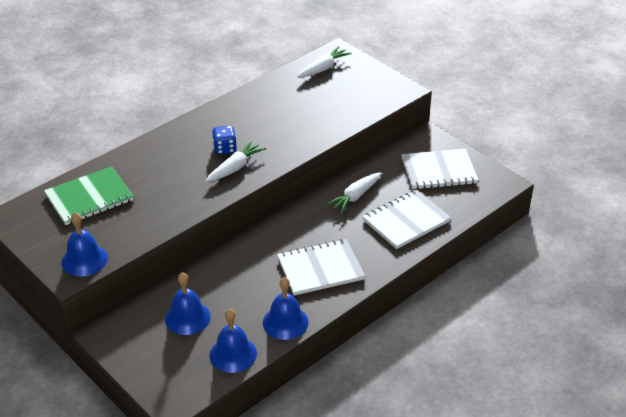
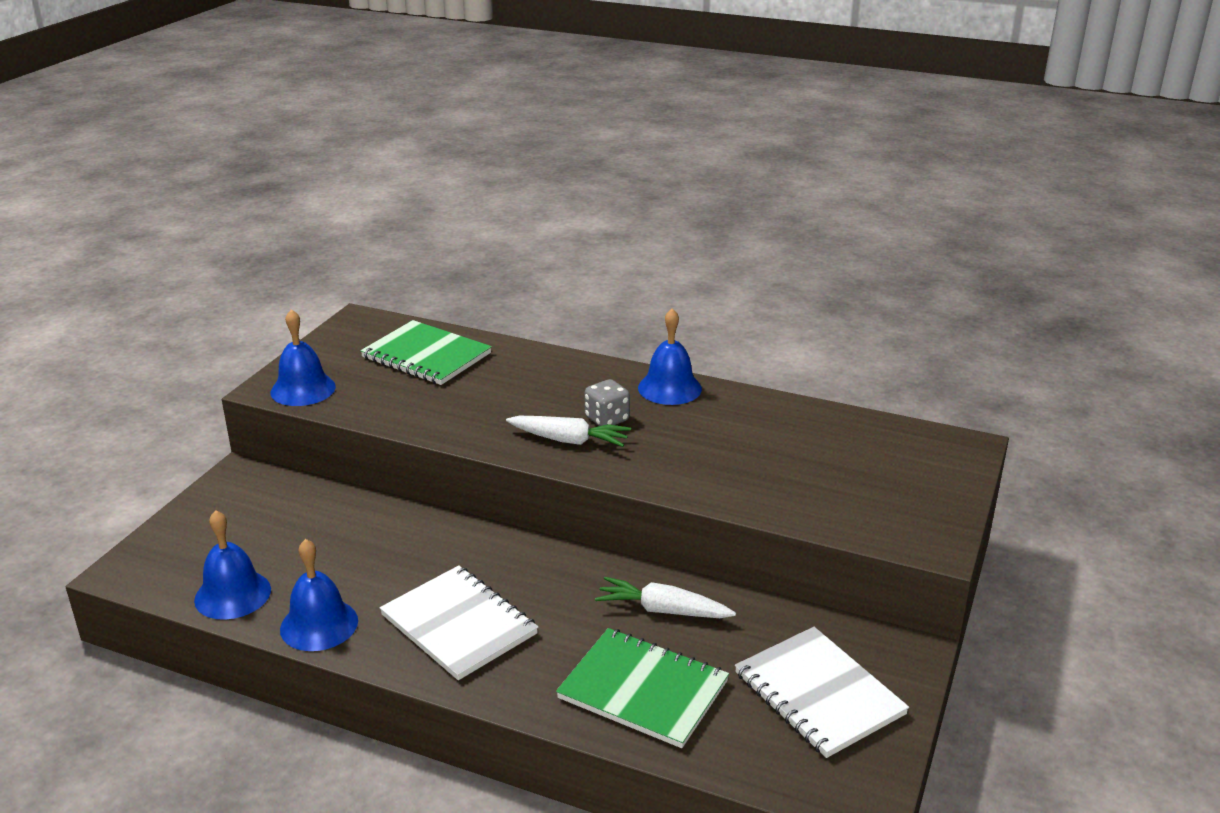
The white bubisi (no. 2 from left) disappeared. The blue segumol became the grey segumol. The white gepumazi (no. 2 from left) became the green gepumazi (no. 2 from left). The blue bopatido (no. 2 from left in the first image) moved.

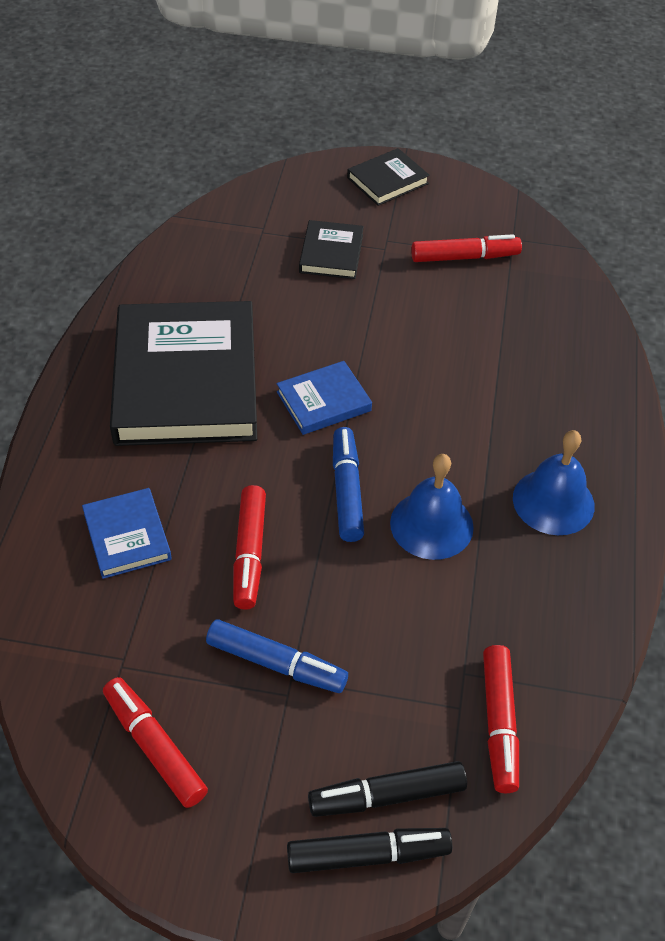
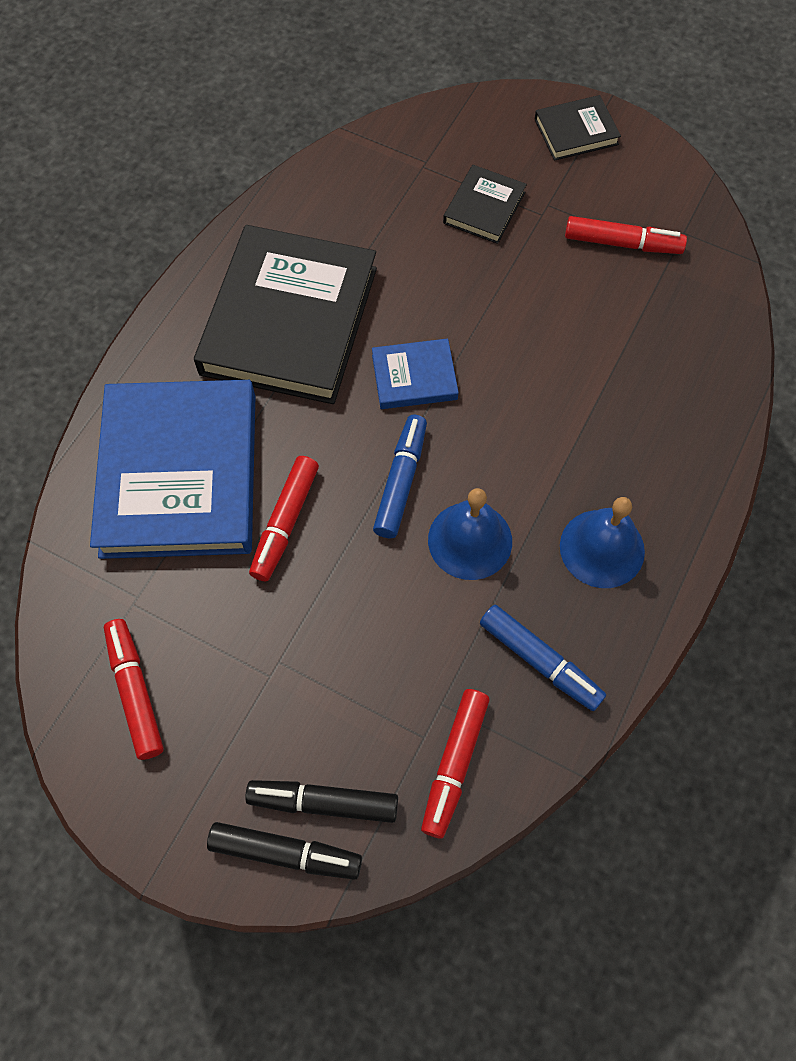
The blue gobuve (no. 1 from left) changed to 2.20 times the size. The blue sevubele (no. 1 from left in the first image) moved.

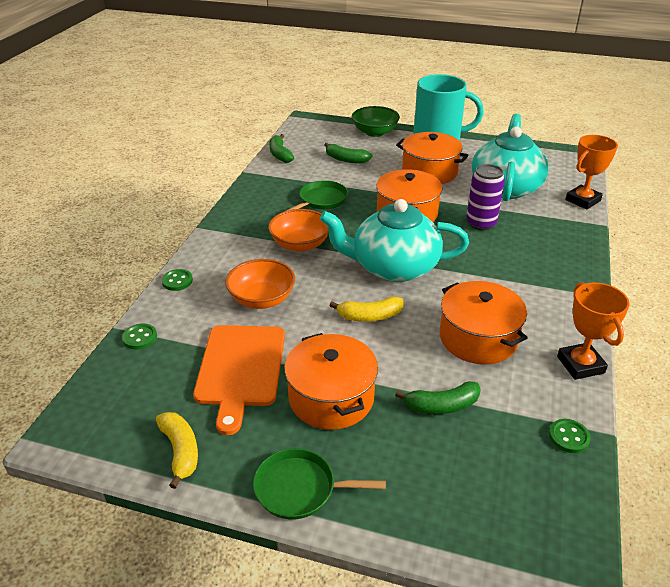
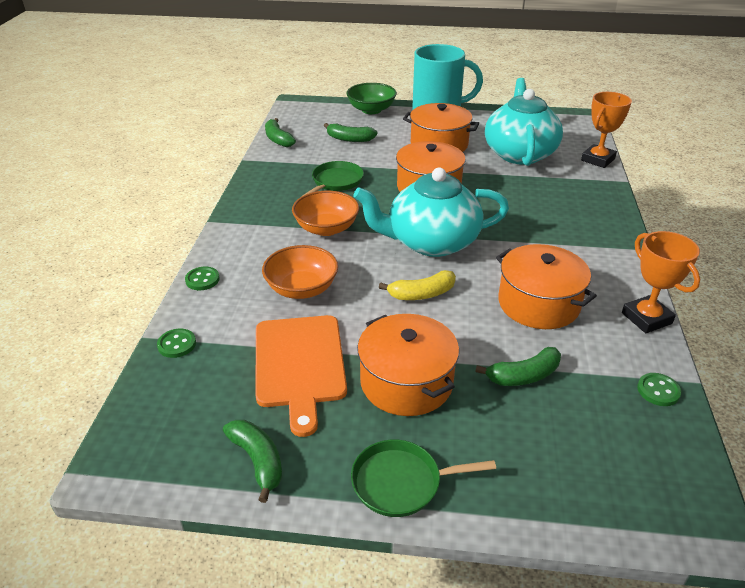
The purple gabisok disappeared. The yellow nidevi (no. 1 from left) became the green nidevi (no. 1 from left).

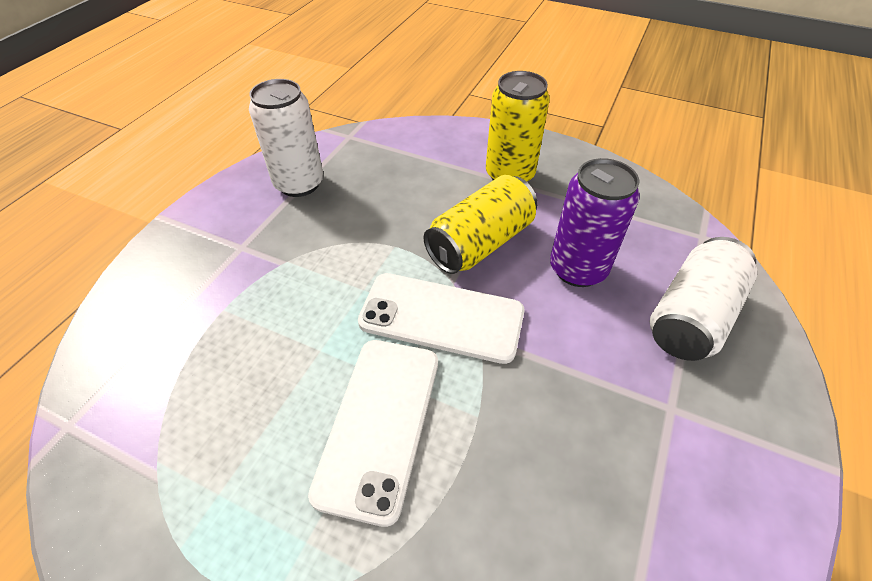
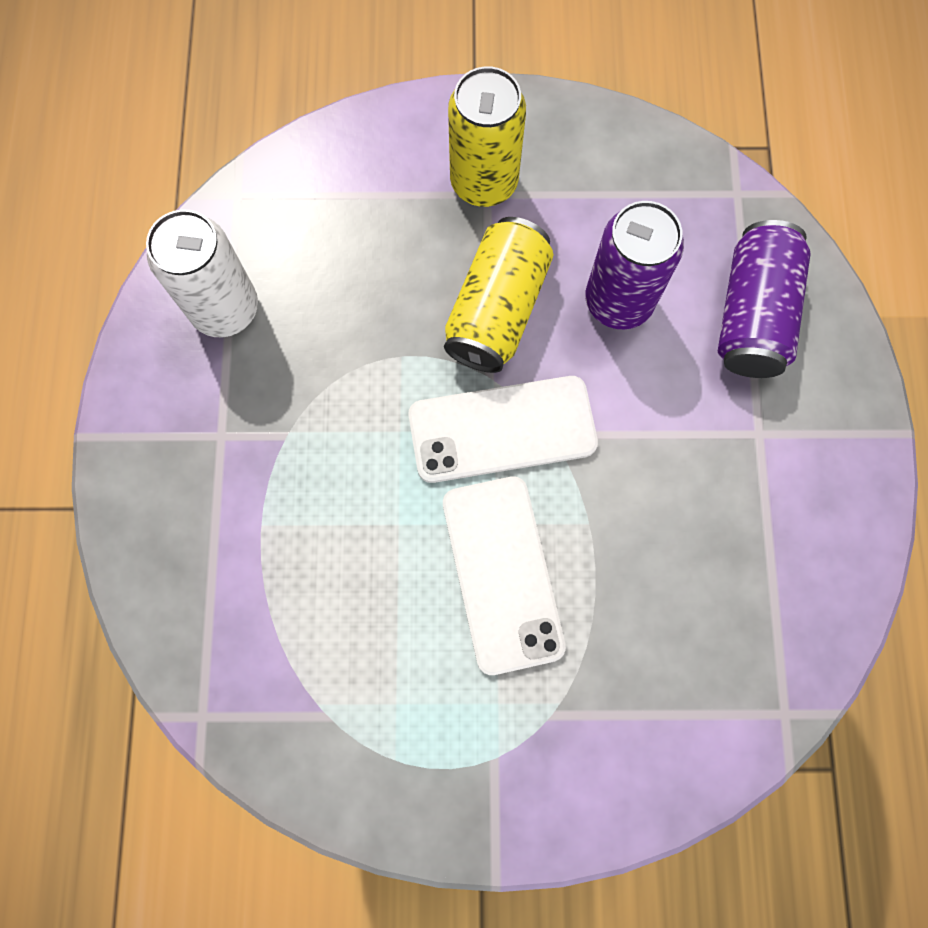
The white gabisok (no. 2 from left) became the purple gabisok (no. 2 from left).

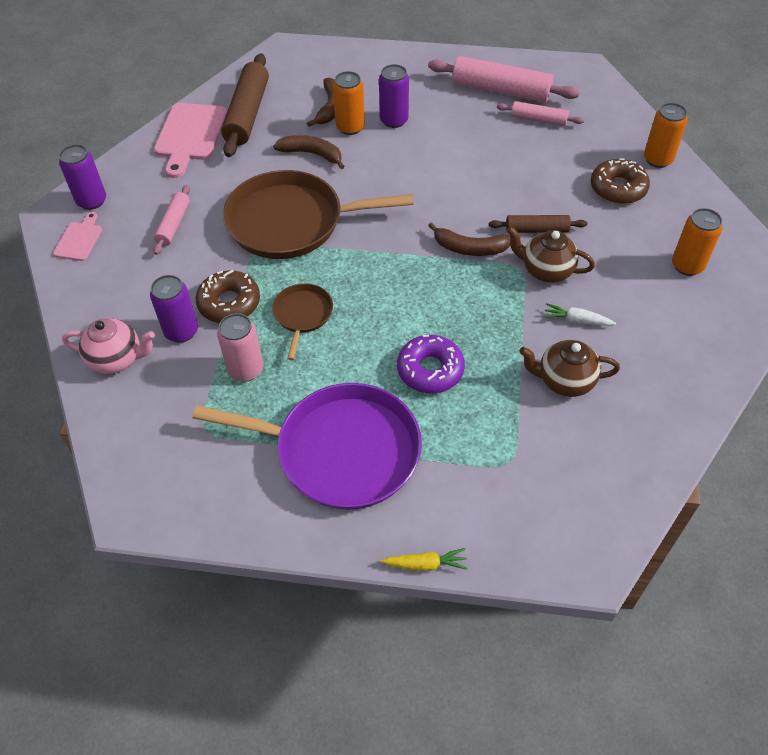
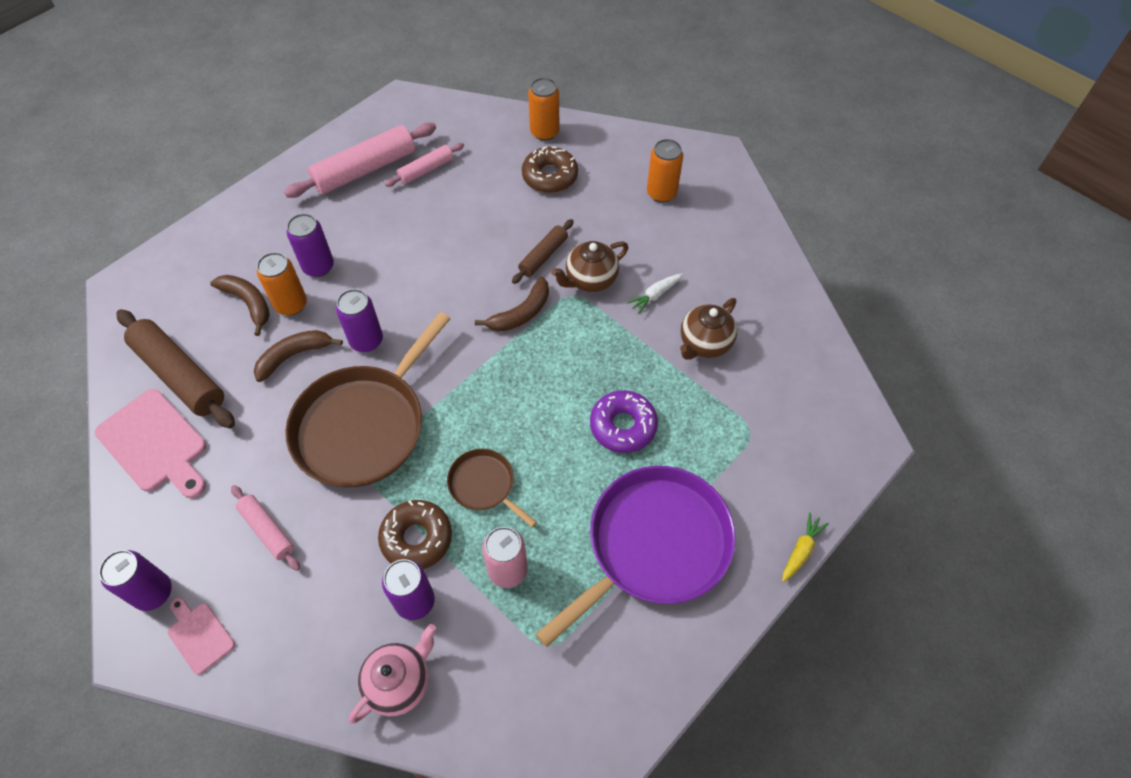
The purple gabisok (no. 3 from left) appeared.

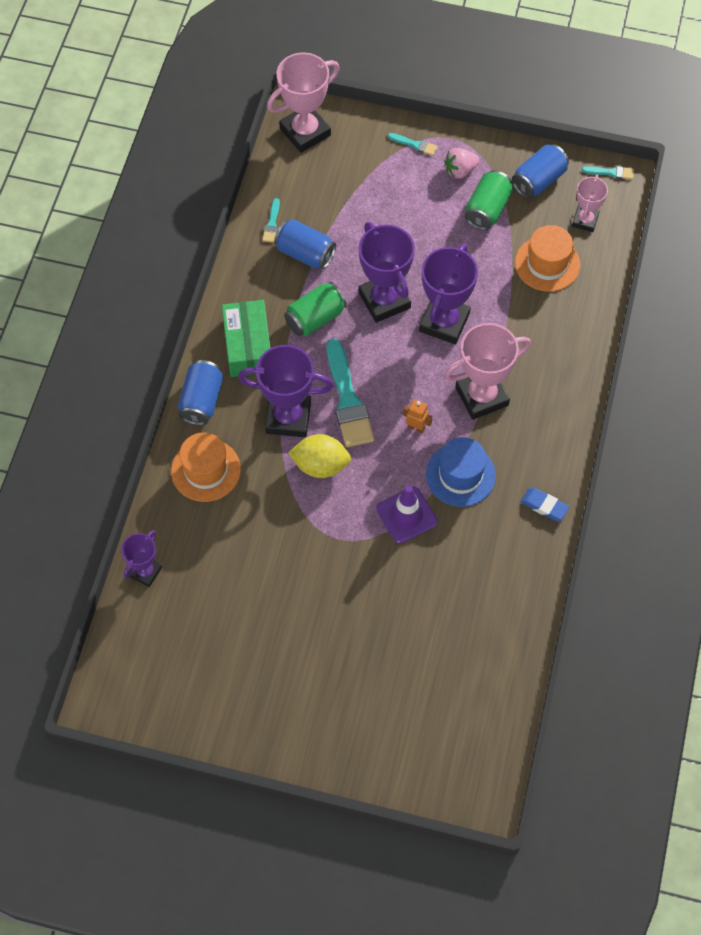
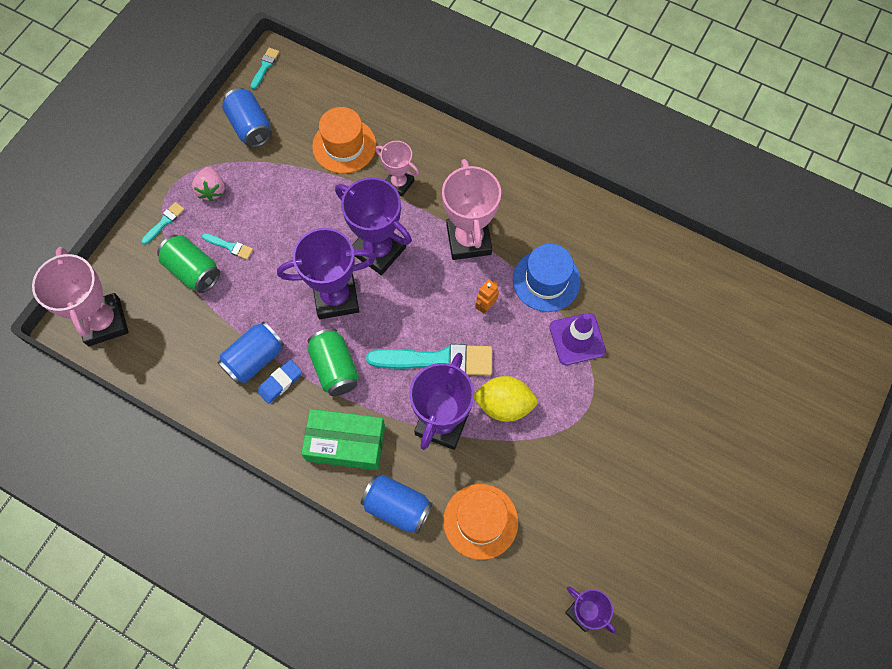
The green gabisok (no. 2 from left in the first image) moved. The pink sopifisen (no. 3 from left in the first image) moved. The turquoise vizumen (no. 1 from left in the first image) moved. The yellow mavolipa turned 75 degrees clockwise. The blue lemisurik moved.

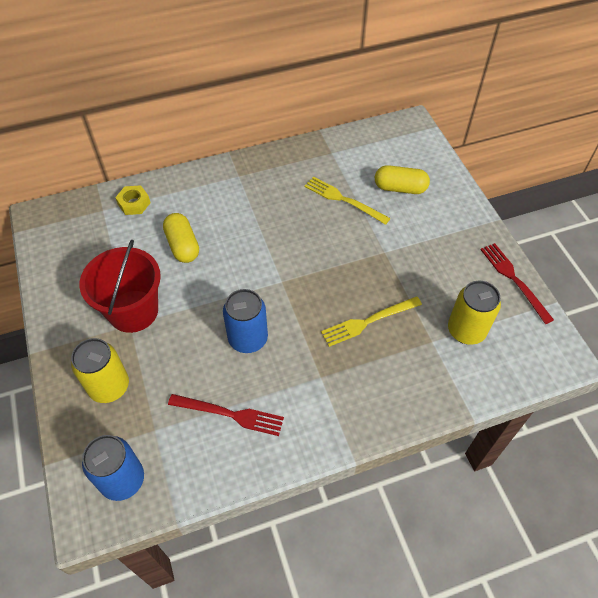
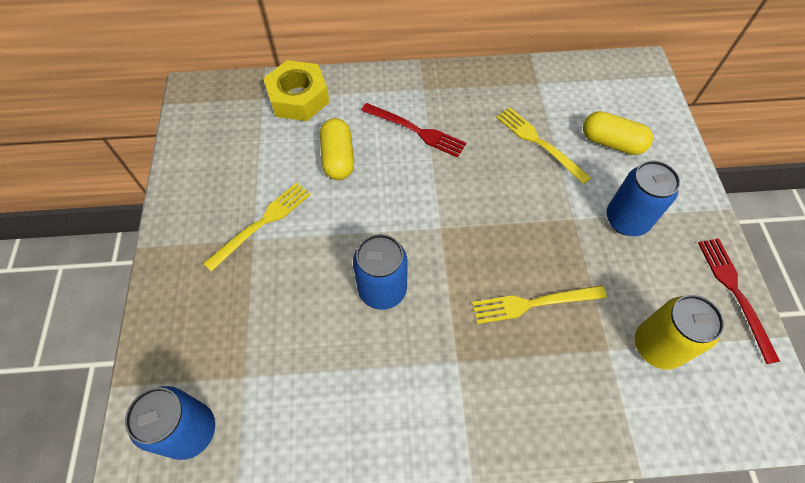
The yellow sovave changed to 1.71 times the size. The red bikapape was replaced by the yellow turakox (no. 1 from left). The yellow gabisok (no. 1 from left) disappeared. The red turakox (no. 1 from left) moved. The blue gabisok (no. 3 from left) appeared.

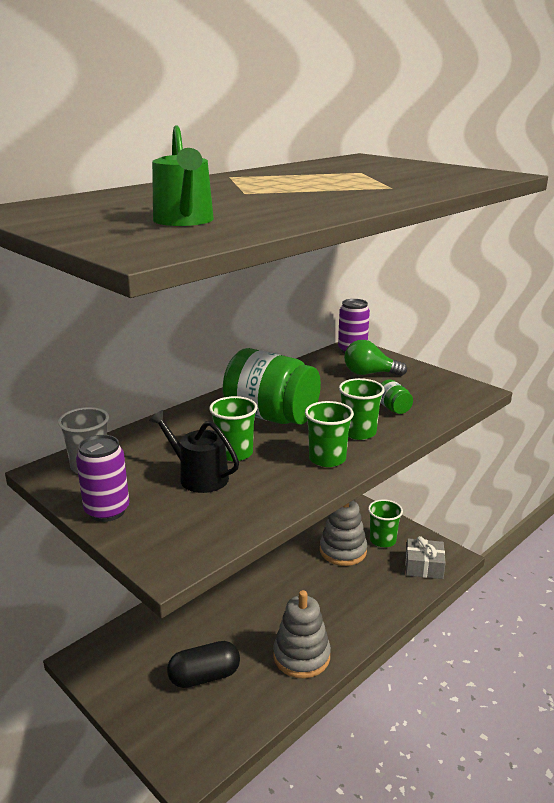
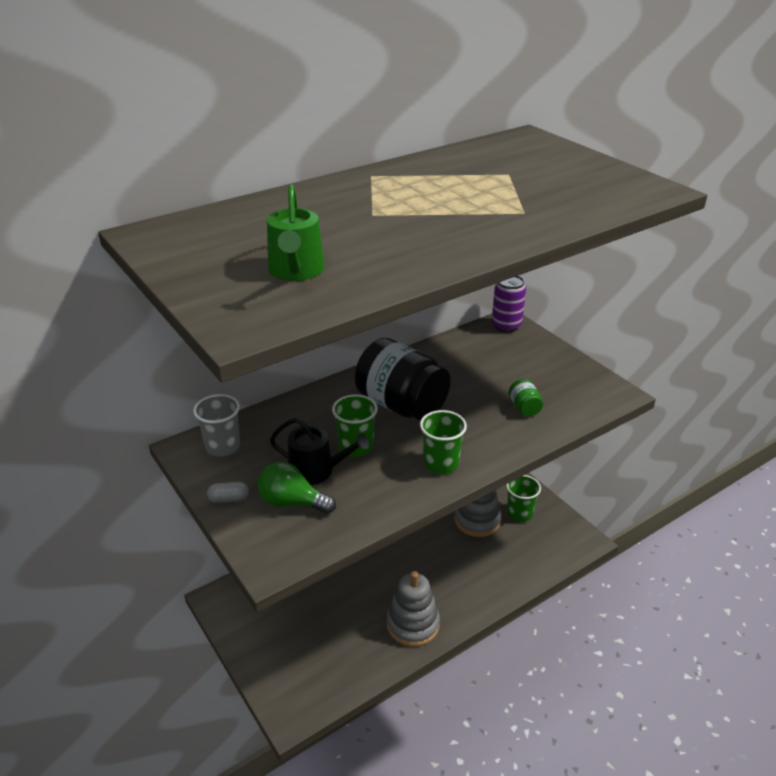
The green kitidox moved. The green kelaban (no. 1 from left) became the black kelaban. The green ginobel (no. 3 from left) disappeared. The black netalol turned 150 degrees clockwise. The purple gabisok (no. 1 from left) was replaced by the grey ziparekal. The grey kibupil disappeared. The black ziparekal disappeared.

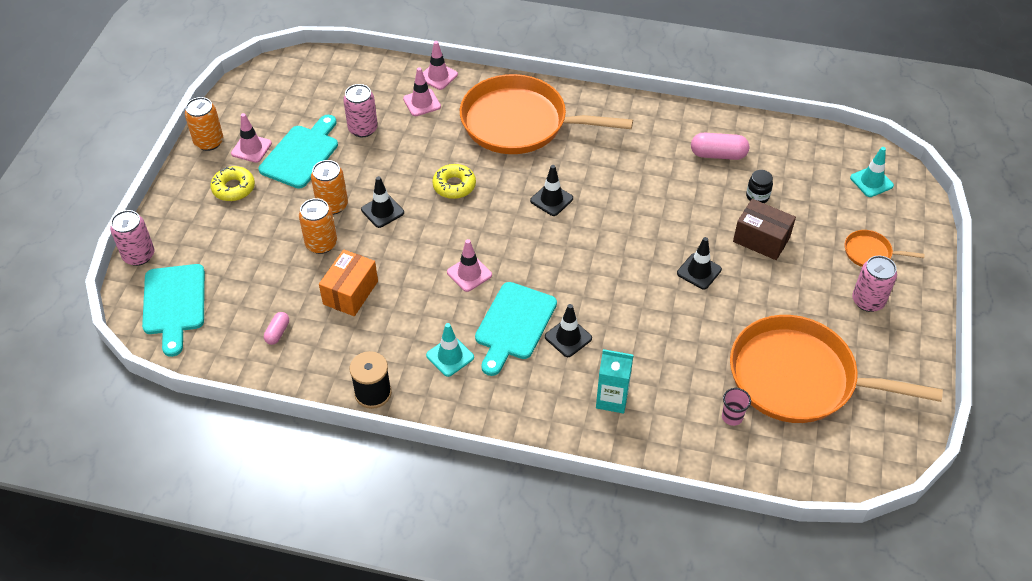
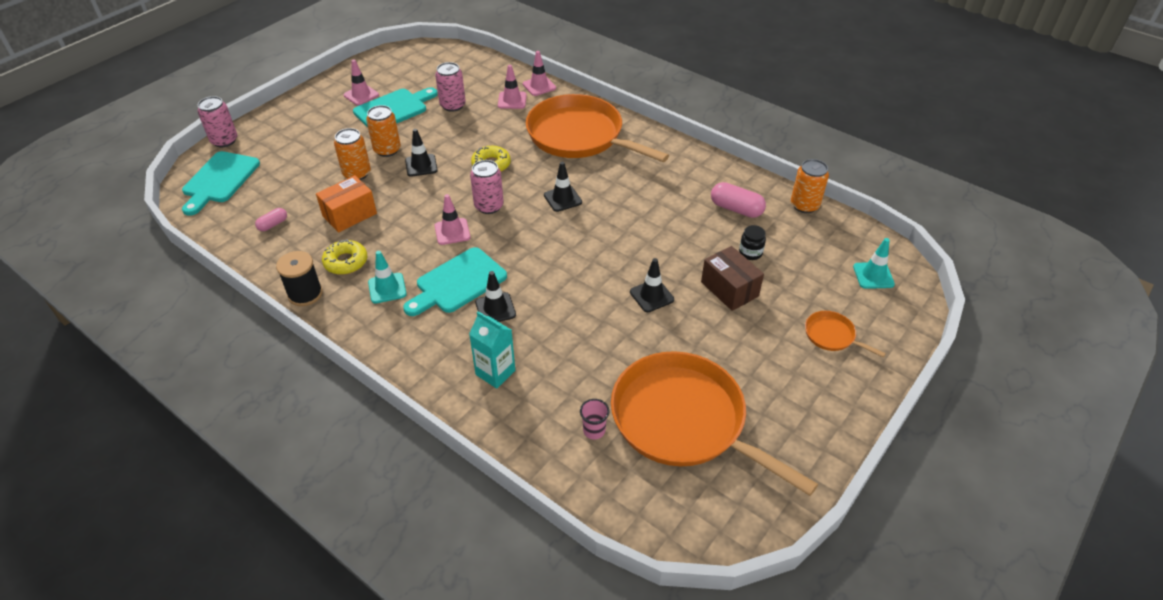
The orange gabisok (no. 1 from left in the first image) moved. The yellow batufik (no. 1 from left) moved. The pink gabisok (no. 3 from left) moved.

